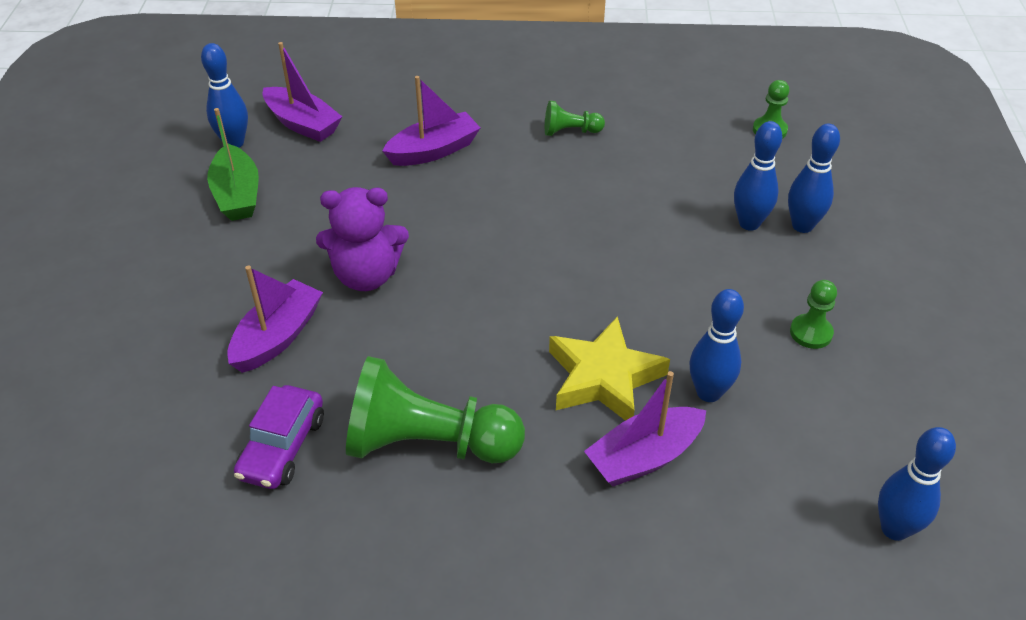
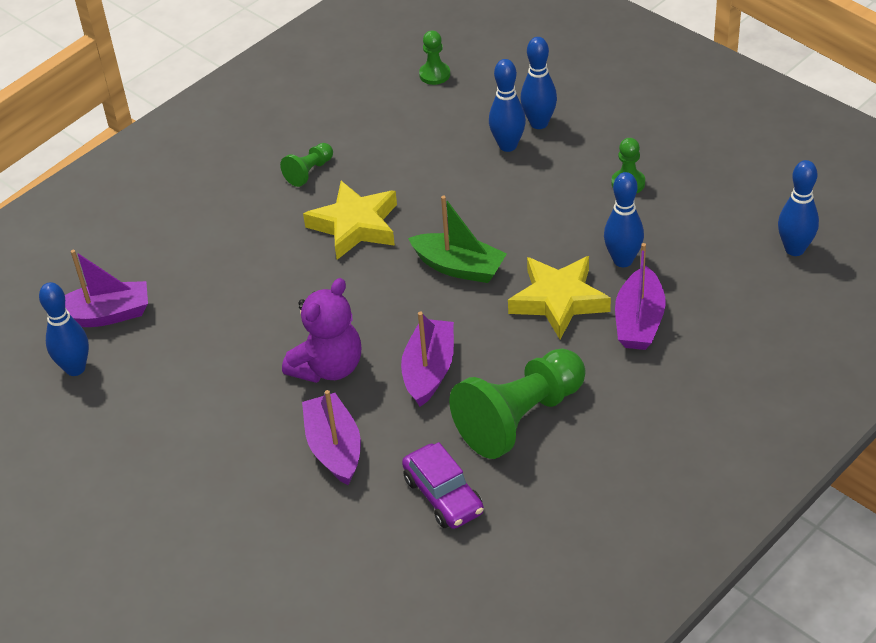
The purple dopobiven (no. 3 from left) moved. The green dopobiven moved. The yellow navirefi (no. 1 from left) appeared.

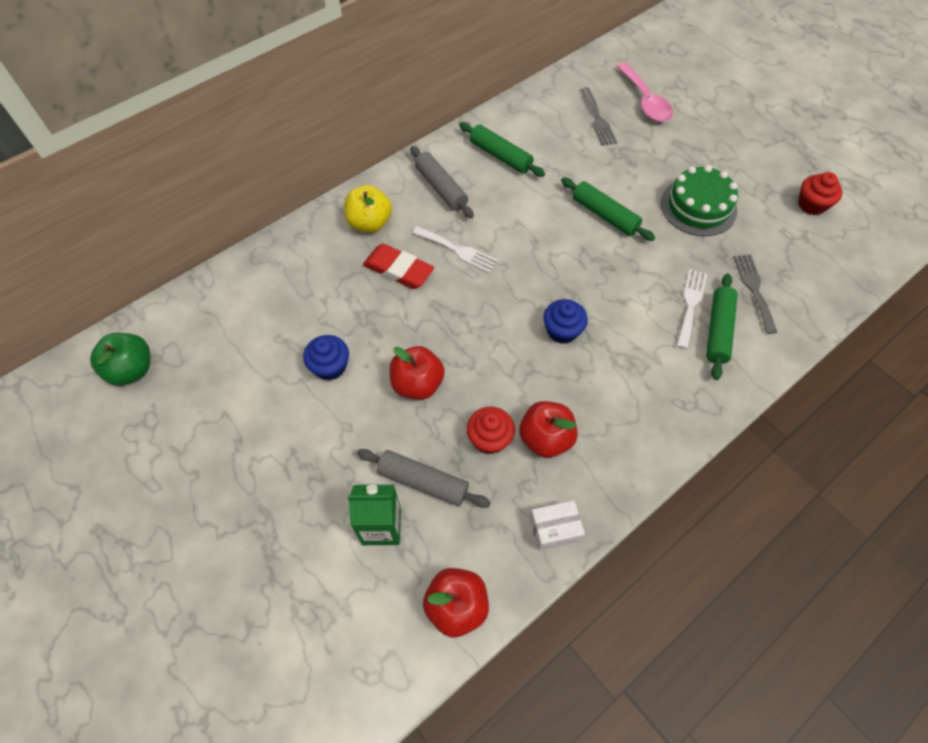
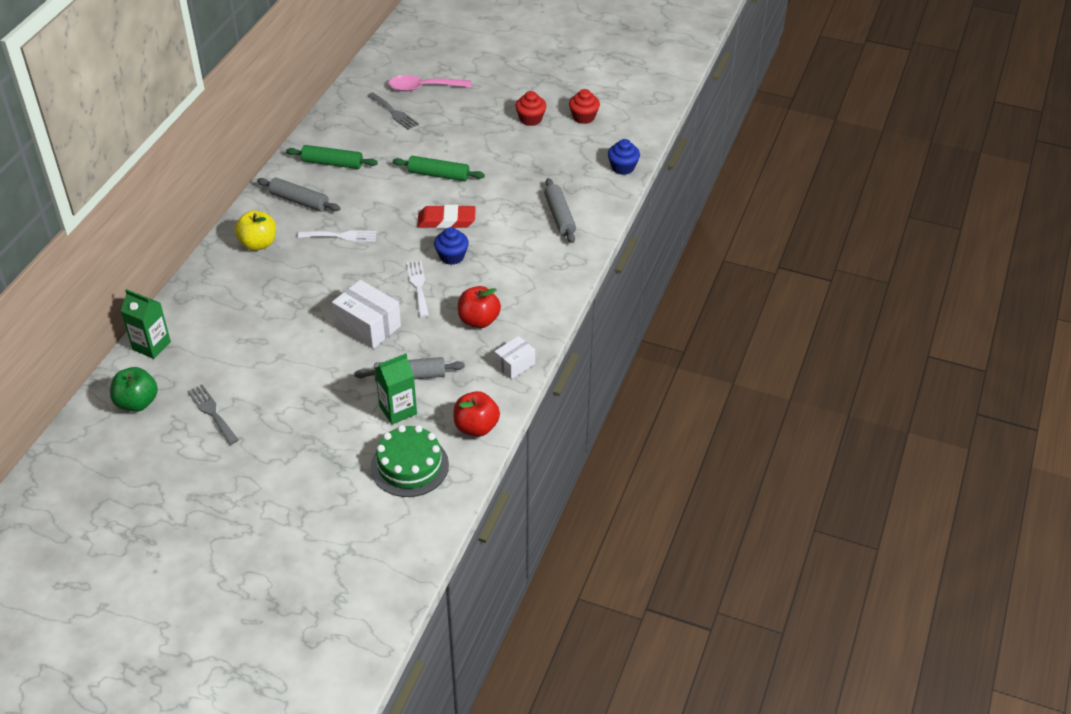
The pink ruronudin turned 135 degrees clockwise. The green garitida moved. The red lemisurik moved. The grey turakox (no. 2 from left in the first image) moved. The white turakox (no. 2 from left) moved. The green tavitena (no. 3 from left) became the grey tavitena (no. 3 from left). The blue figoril (no. 1 from left in the first image) moved. The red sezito (no. 1 from left) was replaced by the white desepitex (no. 1 from left). The red figoril (no. 1 from left) moved. The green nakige (no. 1 from left) appeared.

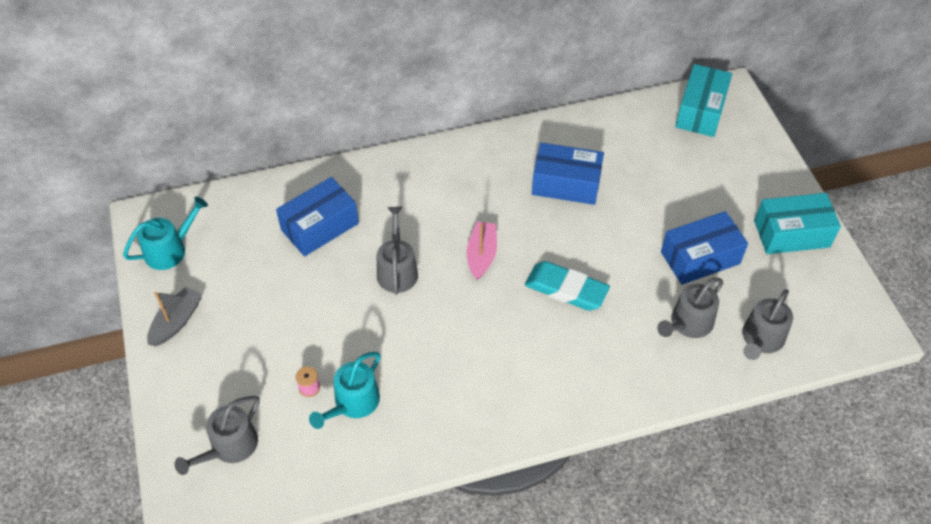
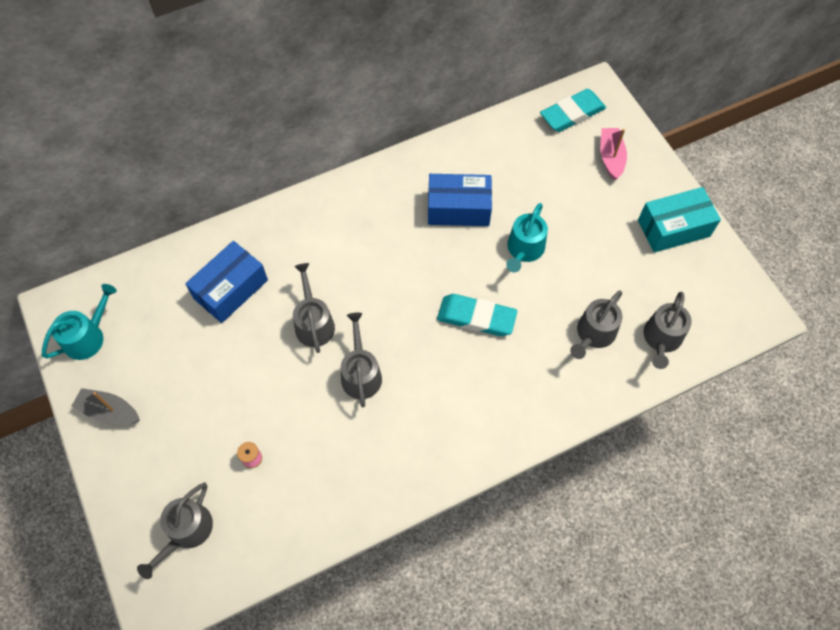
The turquoise desepitex (no. 1 from left) was replaced by the turquoise lemisurik (no. 2 from left). The blue desepitex (no. 3 from left) disappeared. The pink dopobiven moved. The grey dopobiven turned 90 degrees counterclockwise. The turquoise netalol (no. 2 from left) moved. The grey netalol (no. 3 from left) appeared.

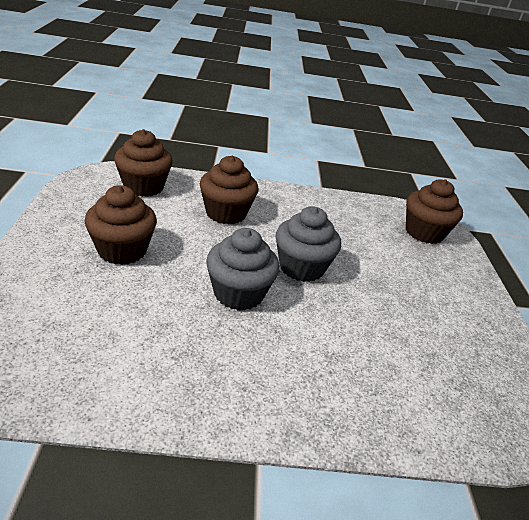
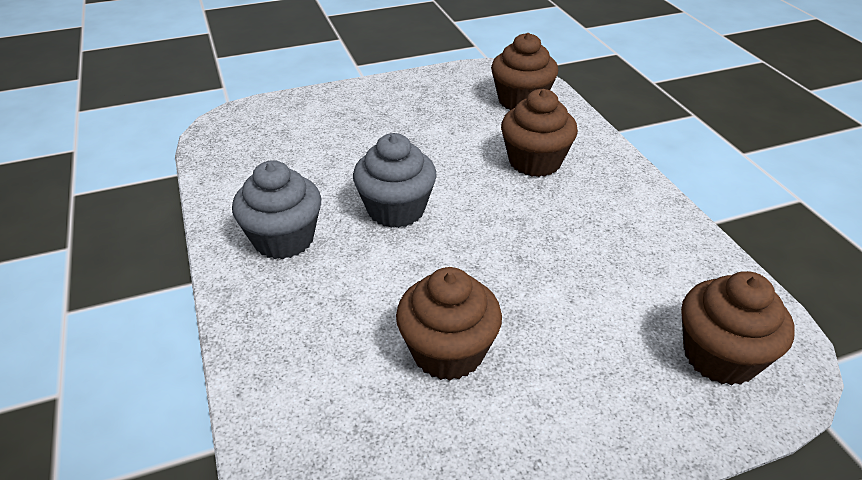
The brown figoril (no. 1 from left) moved. The grey figoril (no. 2 from left in the first image) moved.

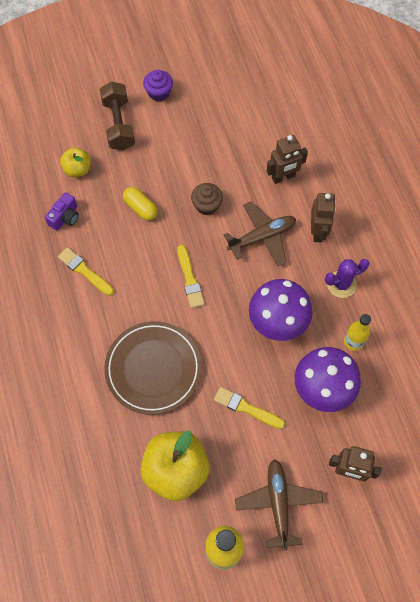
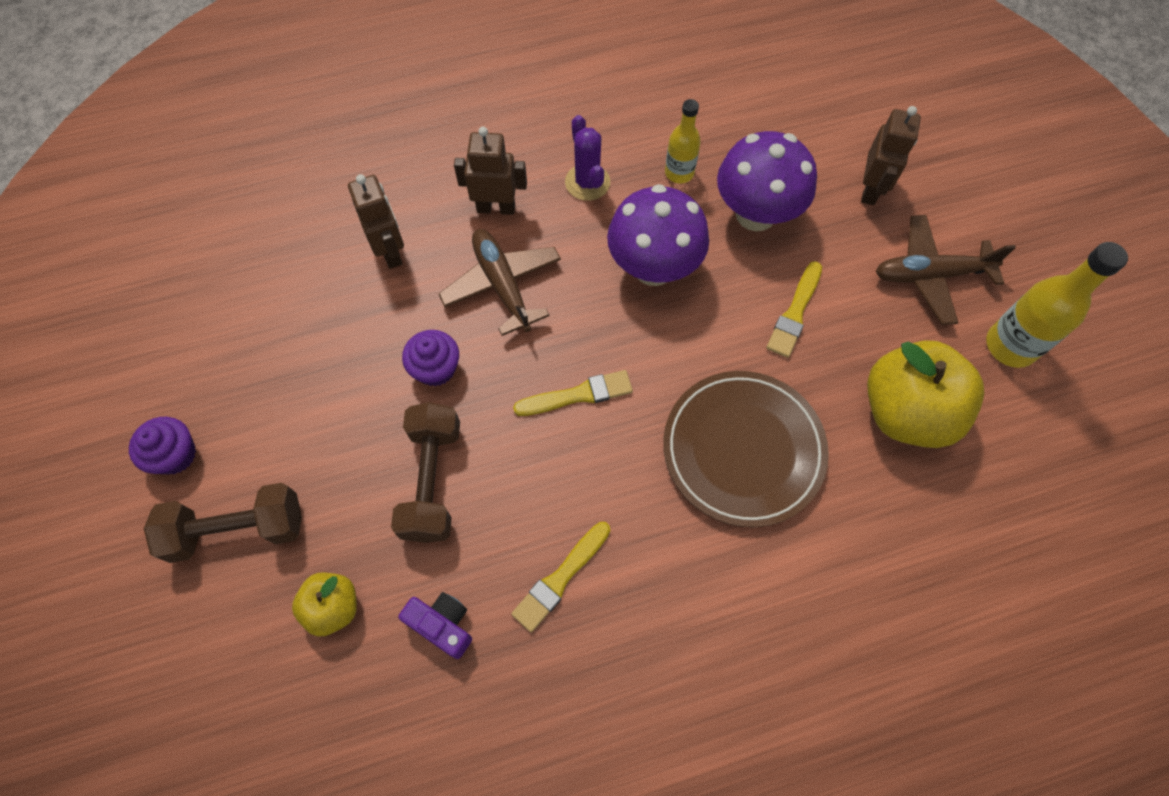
The brown figoril became the purple figoril (no. 2 from left). The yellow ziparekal was replaced by the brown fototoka (no. 2 from left).

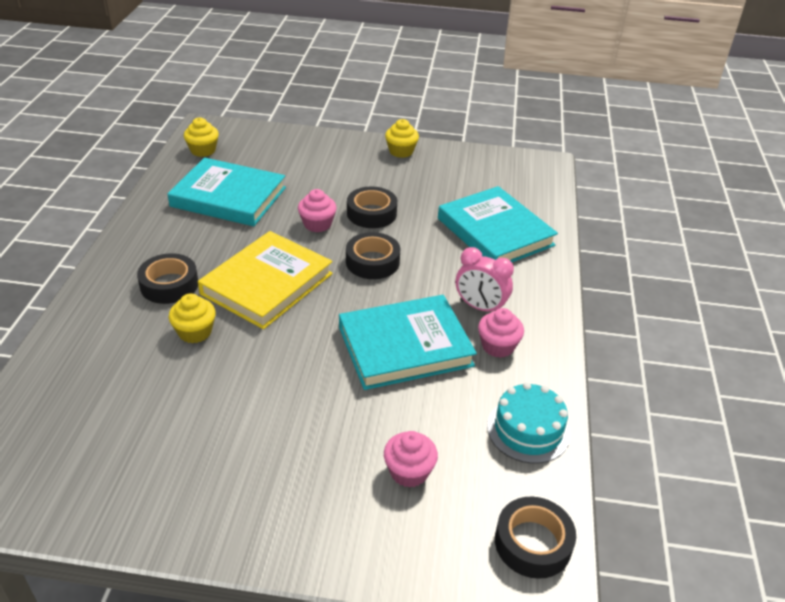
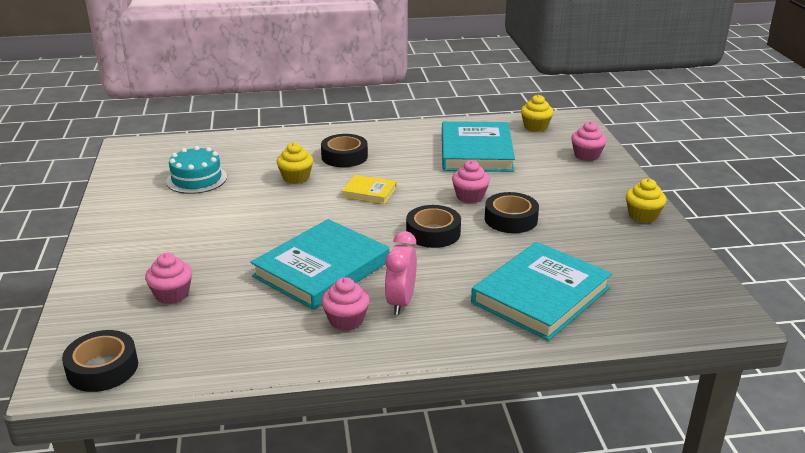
The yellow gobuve changed to 0.49 times the size. The turquoise gobuve (no. 2 from left in the first image) turned 75 degrees clockwise. The turquoise garitida moved. The pink figoril (no. 4 from left) appeared.

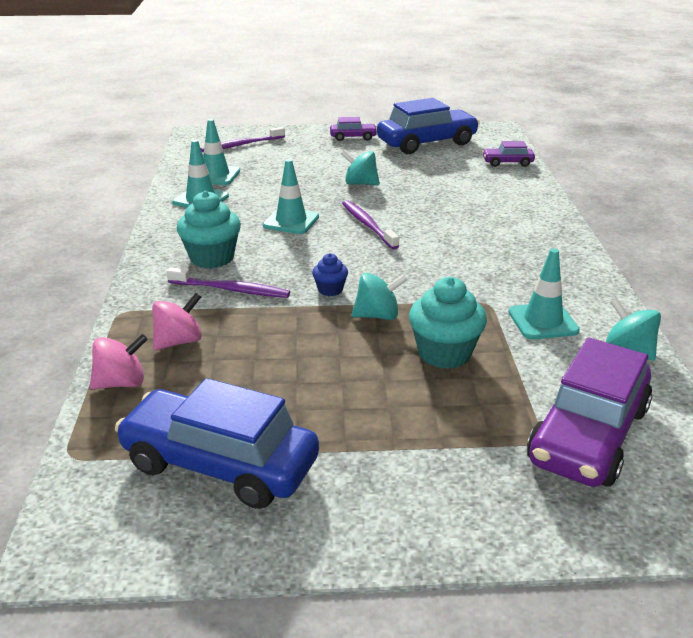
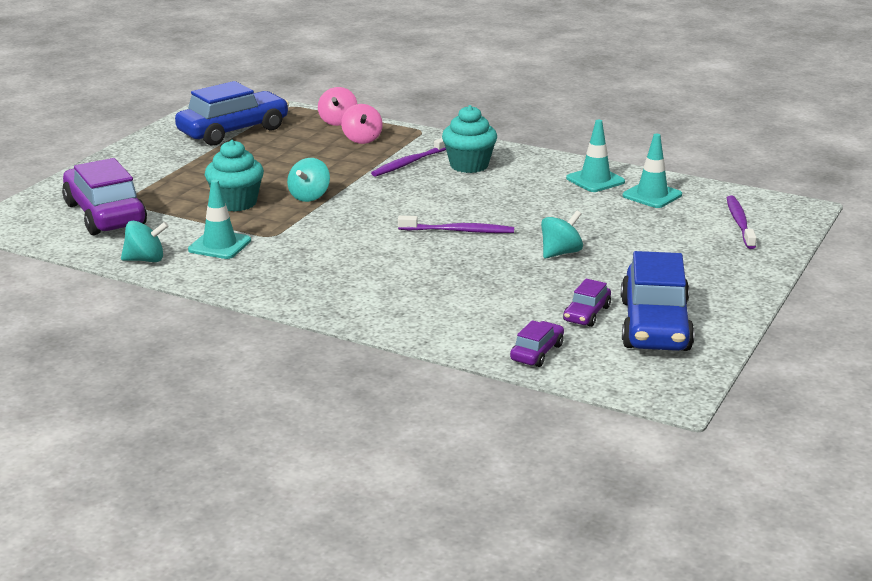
The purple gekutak (no. 1 from left in the first image) moved. The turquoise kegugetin (no. 3 from left) disappeared. The blue figoril disappeared.

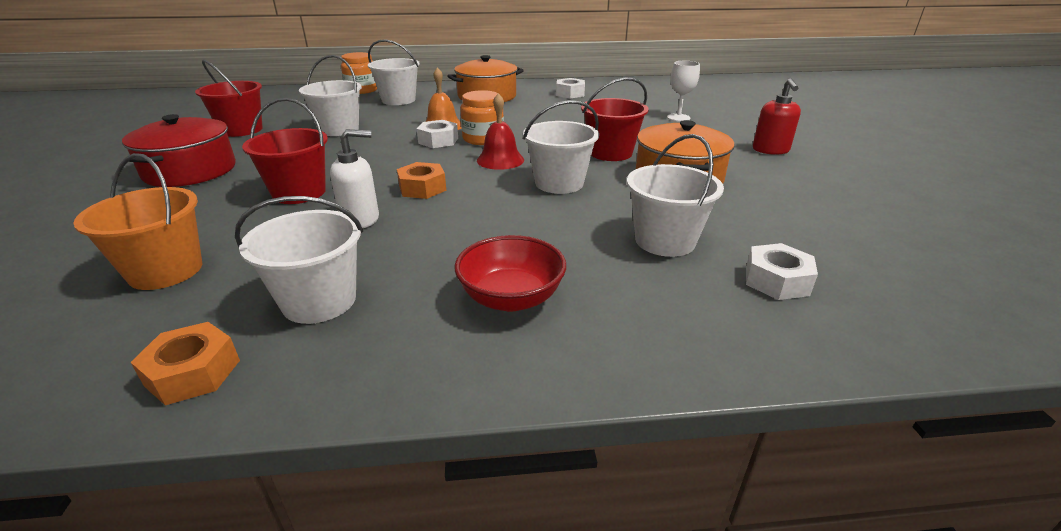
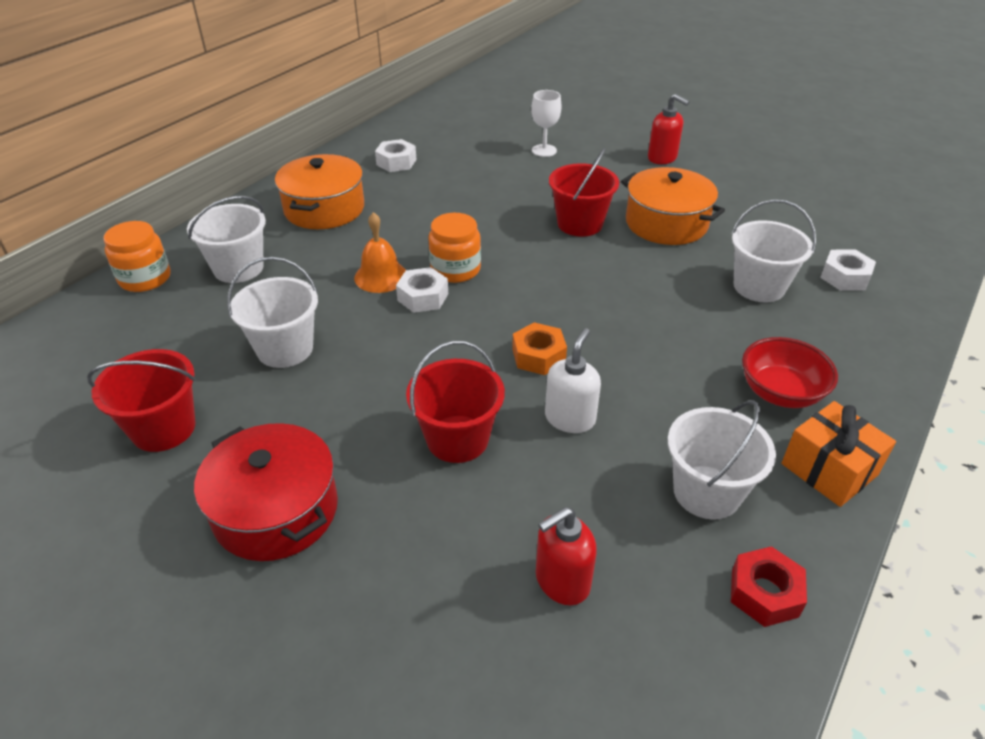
The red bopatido disappeared. The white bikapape (no. 4 from left) disappeared. The orange bikapape was replaced by the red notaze (no. 1 from left). The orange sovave (no. 1 from left) became the red sovave. The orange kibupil appeared.

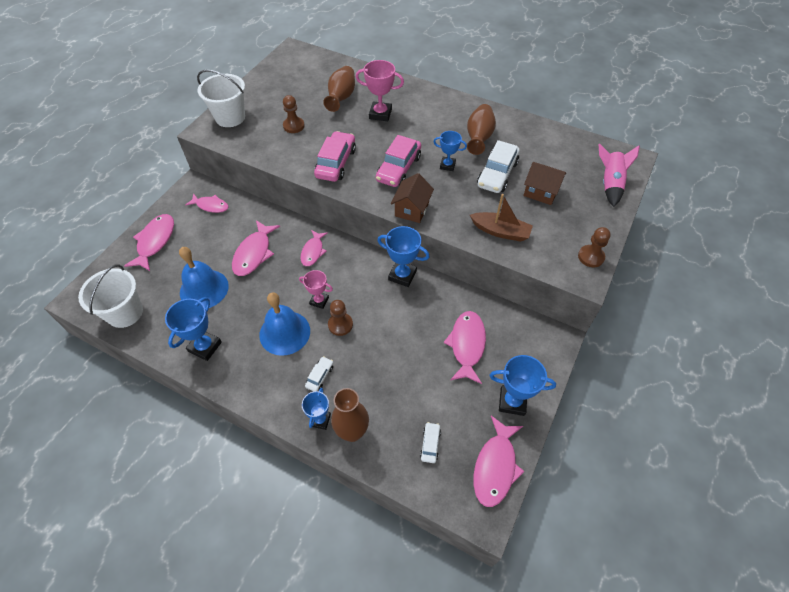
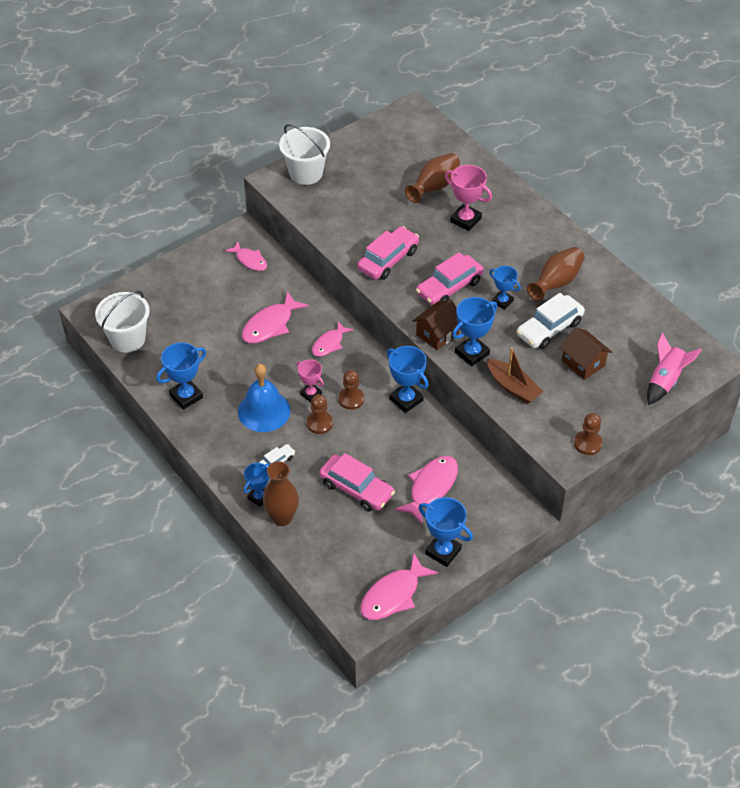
The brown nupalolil (no. 1 from left in the first image) moved. The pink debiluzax (no. 1 from left) disappeared. The blue bopatido (no. 1 from left) disappeared. The white gekutak (no. 2 from left) disappeared. The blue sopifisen (no. 5 from left) appeared. The pink gekutak (no. 1 from left) appeared.

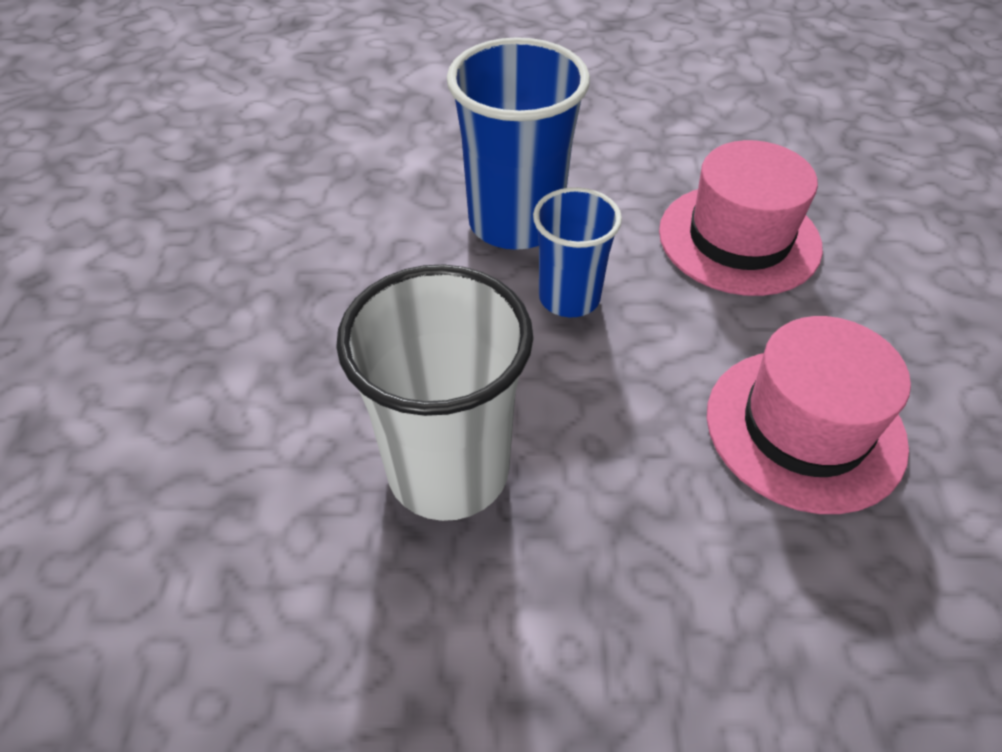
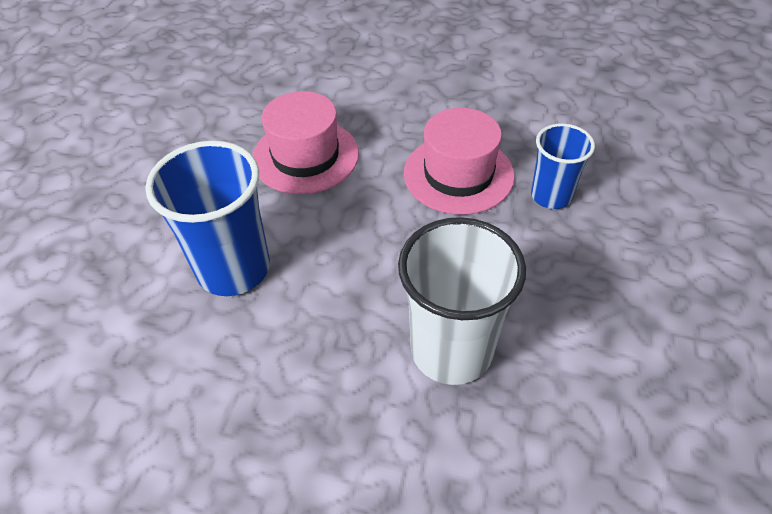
The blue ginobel (no. 2 from left) moved.

